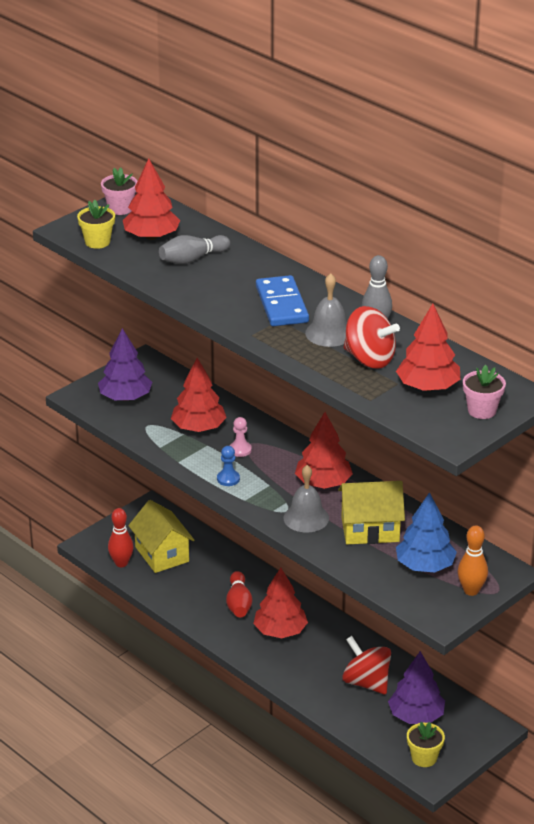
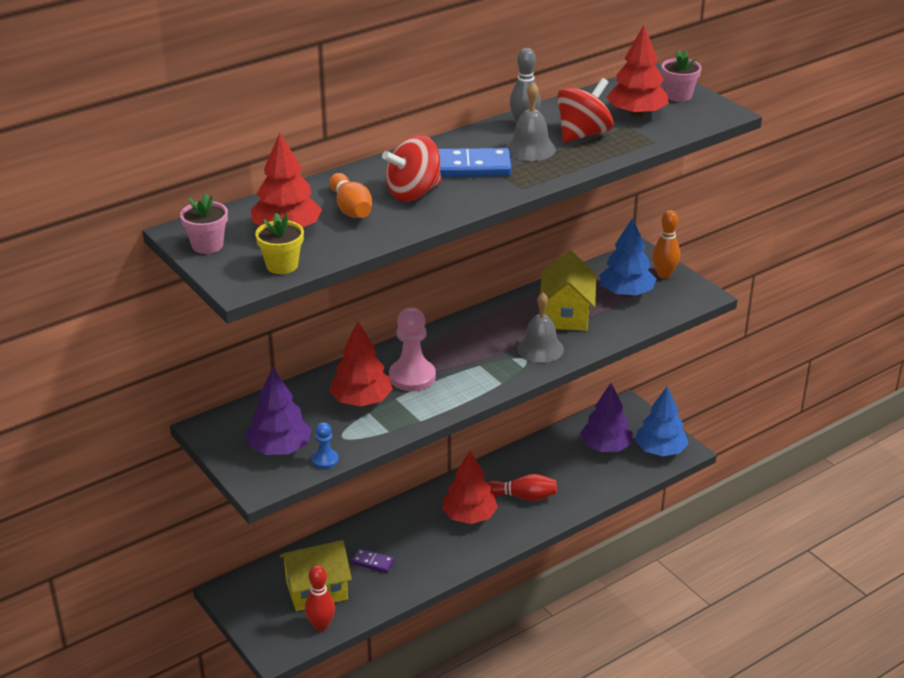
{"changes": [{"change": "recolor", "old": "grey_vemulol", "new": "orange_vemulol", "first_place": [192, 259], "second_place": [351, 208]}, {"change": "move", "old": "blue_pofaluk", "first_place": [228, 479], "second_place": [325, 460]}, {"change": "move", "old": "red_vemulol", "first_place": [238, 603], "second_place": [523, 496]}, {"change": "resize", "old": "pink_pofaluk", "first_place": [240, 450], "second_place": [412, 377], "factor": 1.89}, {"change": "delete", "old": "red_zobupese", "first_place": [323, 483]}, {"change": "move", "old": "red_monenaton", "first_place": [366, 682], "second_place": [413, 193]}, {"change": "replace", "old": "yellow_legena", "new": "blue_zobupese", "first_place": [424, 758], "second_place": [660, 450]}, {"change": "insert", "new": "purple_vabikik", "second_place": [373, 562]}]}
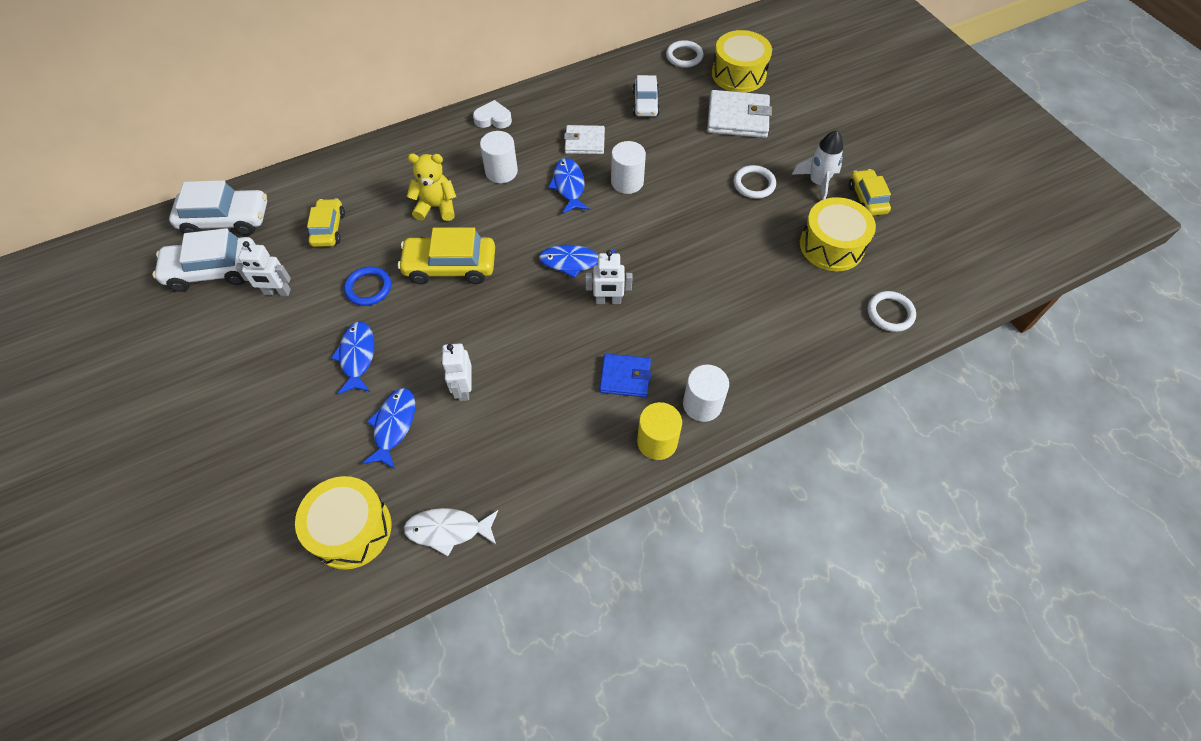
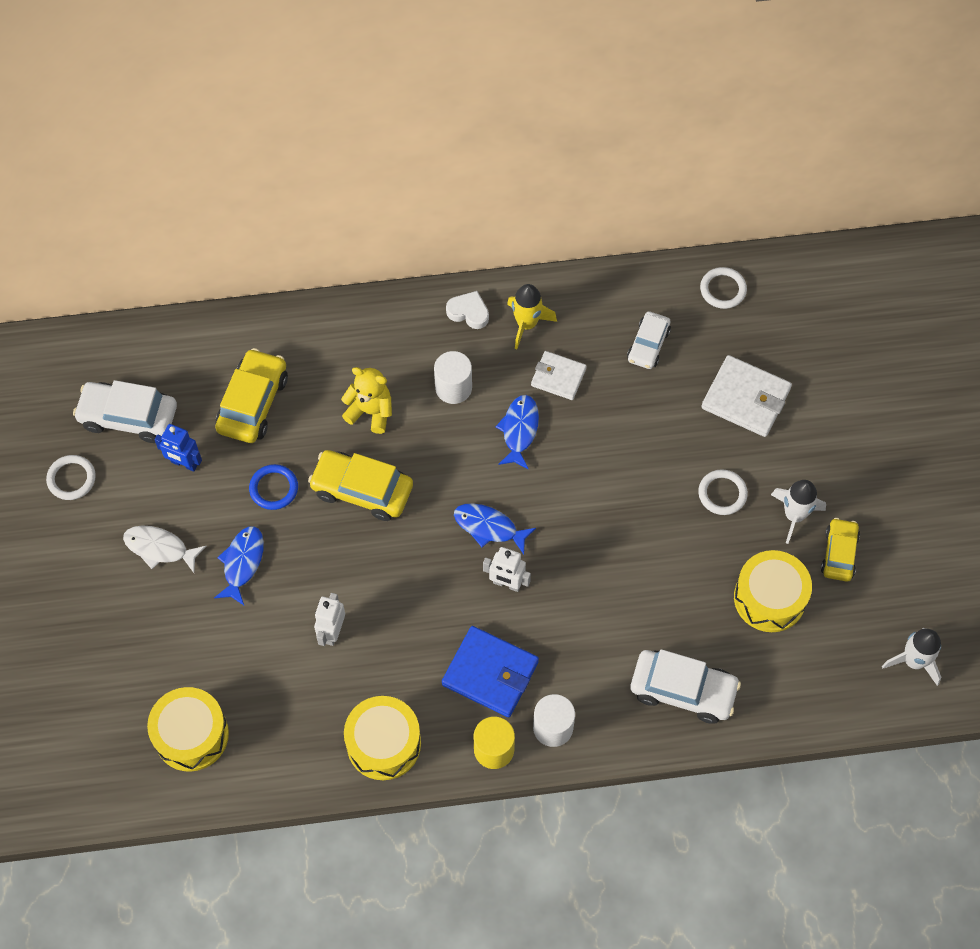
{"changes": [{"change": "move", "old": "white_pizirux", "first_place": [226, 219], "second_place": [683, 690]}, {"change": "recolor", "old": "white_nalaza", "new": "blue_nalaza", "first_place": [277, 292], "second_place": [184, 463]}, {"change": "resize", "old": "yellow_pizirux", "first_place": [328, 229], "second_place": [253, 403], "factor": 1.57}, {"change": "delete", "old": "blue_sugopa", "first_place": [394, 425]}, {"change": "move", "old": "white_sugopa", "first_place": [448, 530], "second_place": [160, 548]}, {"change": "resize", "old": "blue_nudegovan", "first_place": [625, 377], "second_place": [490, 673], "factor": 1.57}, {"change": "delete", "old": "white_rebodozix", "first_place": [627, 182]}, {"change": "move", "old": "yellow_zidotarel", "first_place": [738, 74], "second_place": [383, 743]}, {"change": "move", "old": "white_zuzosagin", "first_place": [890, 313], "second_place": [71, 479]}, {"change": "insert", "new": "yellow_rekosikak", "second_place": [526, 324]}, {"change": "insert", "new": "white_rekosikak", "second_place": [913, 661]}]}
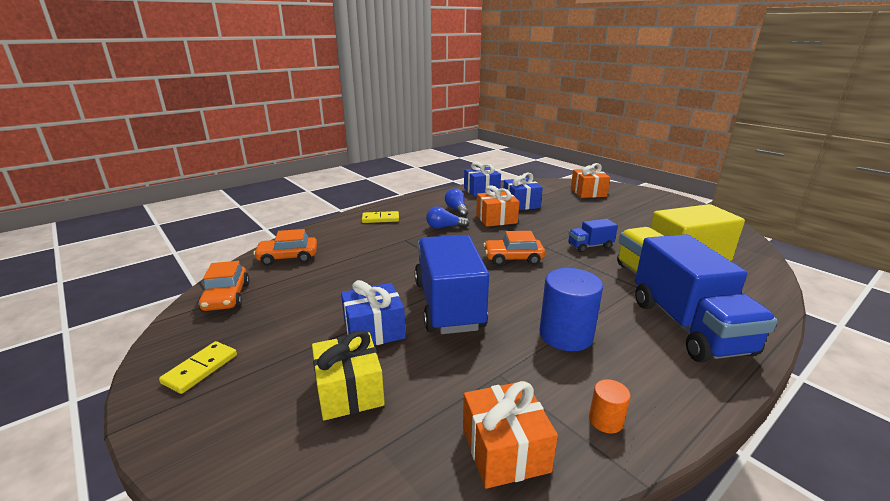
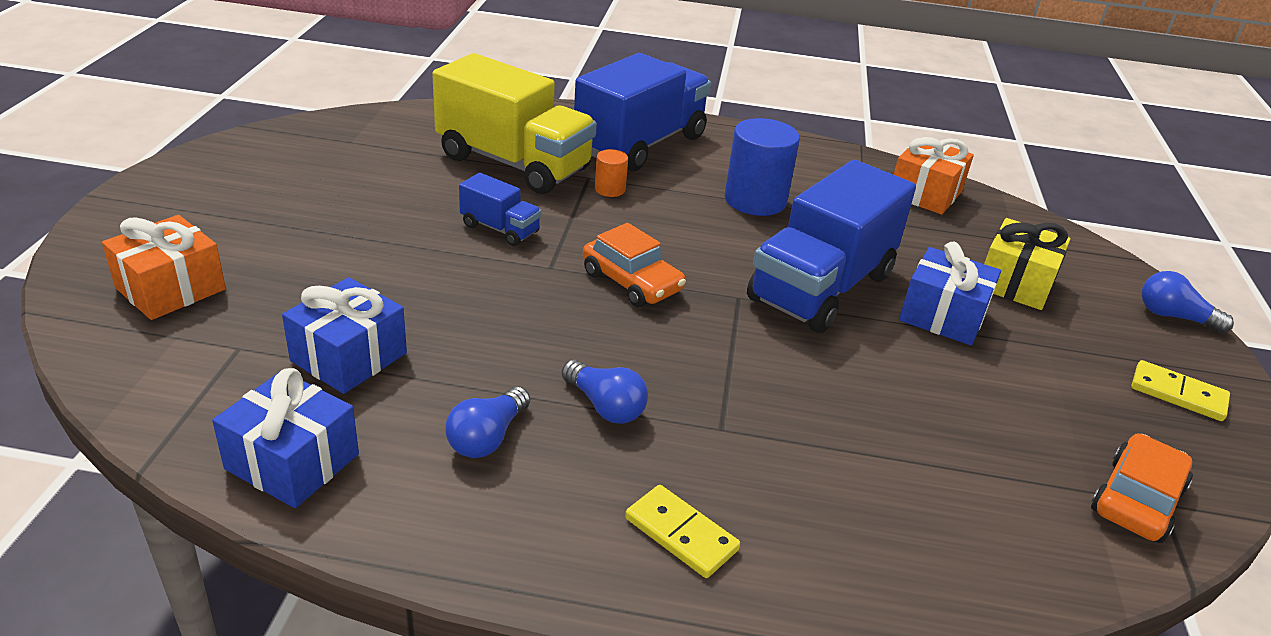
{"changes": [{"change": "rotate", "old": "yellow_vabikik", "first_place": [200, 369], "second_place": [1178, 394], "degrees": 45}, {"change": "delete", "old": "orange_pizirux", "first_place": [288, 257]}, {"change": "delete", "old": "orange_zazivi", "first_place": [496, 219]}, {"change": "move", "old": "orange_rebodozix", "first_place": [605, 420], "second_place": [610, 189]}, {"change": "insert", "new": "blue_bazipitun", "second_place": [1173, 317]}]}
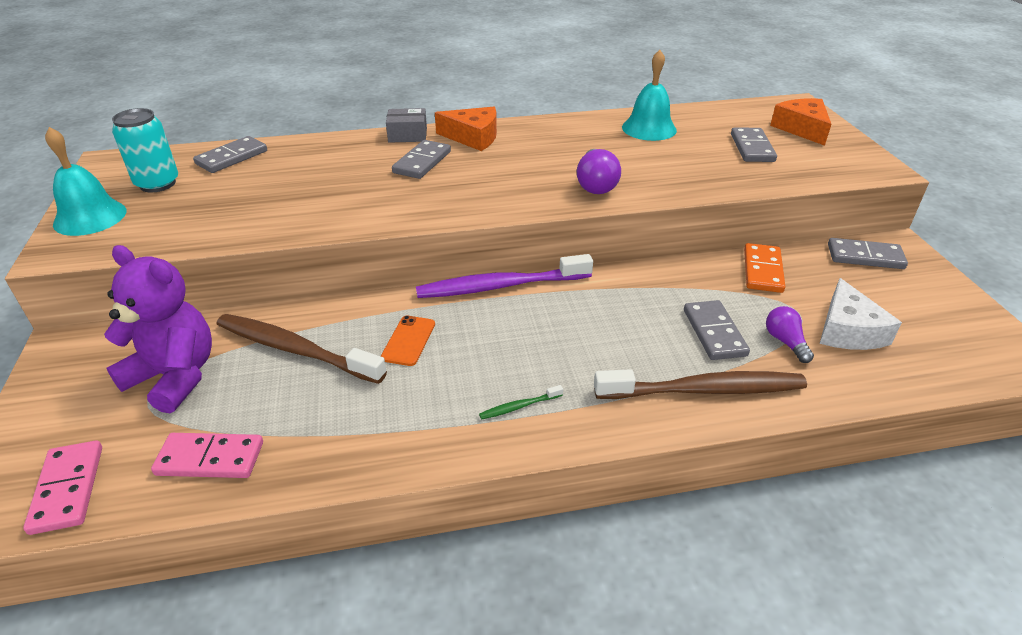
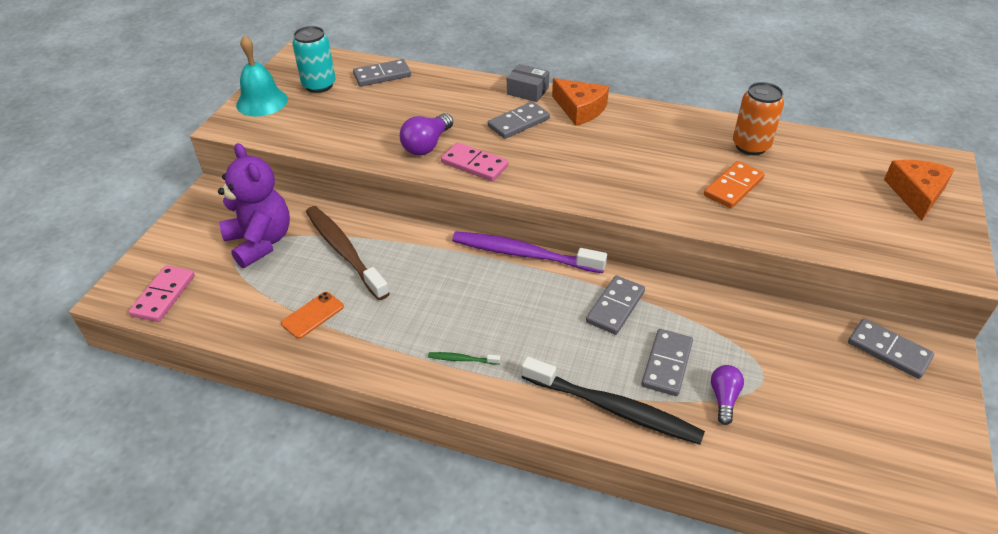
{"changes": [{"change": "move", "old": "pink_vabikik", "first_place": [210, 458], "second_place": [474, 164]}, {"change": "move", "old": "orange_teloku", "first_place": [408, 341], "second_place": [313, 315]}, {"change": "move", "old": "purple_bazipitun", "first_place": [596, 184], "second_place": [427, 145]}, {"change": "recolor", "old": "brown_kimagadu", "new": "black_kimagadu", "first_place": [704, 390], "second_place": [614, 408]}, {"change": "replace", "old": "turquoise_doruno", "new": "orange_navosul", "first_place": [649, 128], "second_place": [750, 146]}, {"change": "move", "old": "grey_vabikik", "first_place": [752, 148], "second_place": [615, 307]}, {"change": "move", "old": "orange_vabikik", "first_place": [762, 270], "second_place": [733, 187]}, {"change": "delete", "old": "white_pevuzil", "first_place": [848, 330]}]}
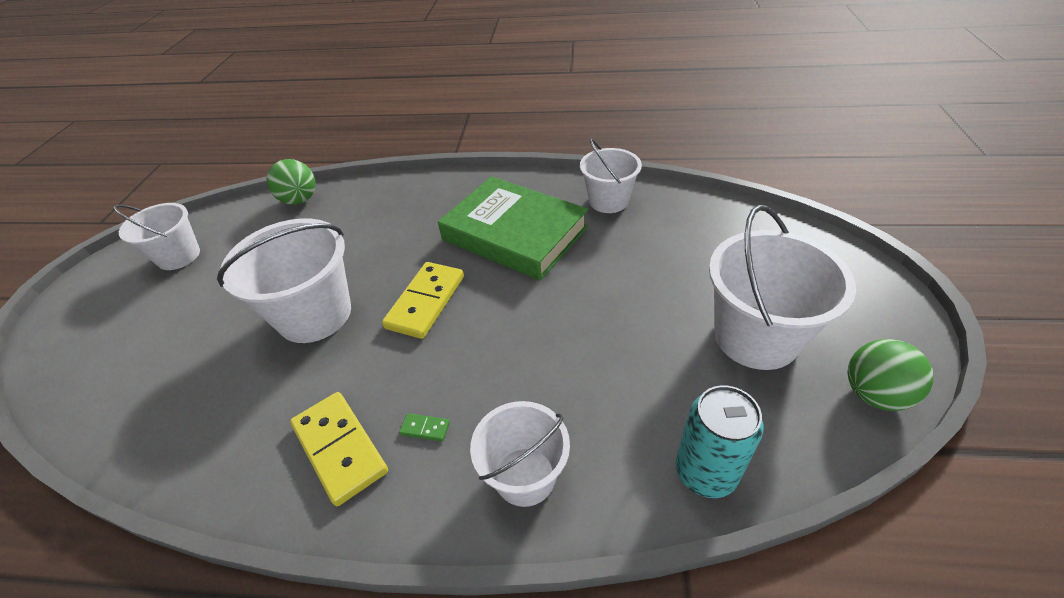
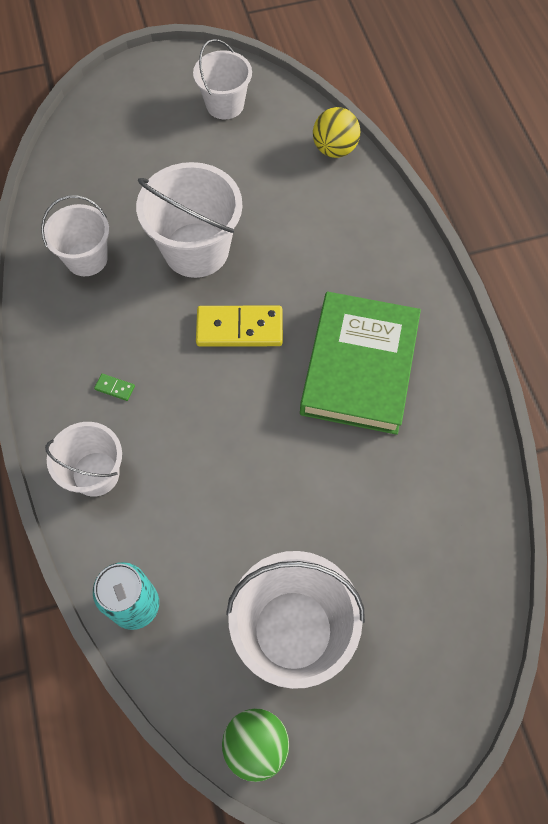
{"changes": [{"change": "recolor", "old": "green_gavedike", "new": "yellow_gavedike", "first_place": [300, 200], "second_place": [334, 149]}, {"change": "delete", "old": "yellow_vabikik", "first_place": [339, 448]}, {"change": "rotate", "old": "green_vabikik", "first_place": [425, 428], "second_place": [115, 388], "degrees": -60}, {"change": "move", "old": "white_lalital", "first_place": [608, 201], "second_place": [86, 258]}]}
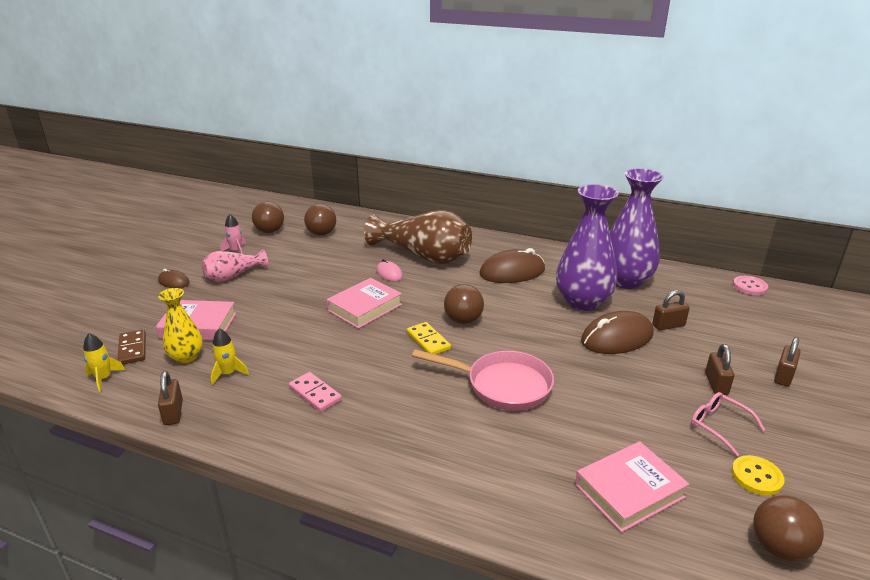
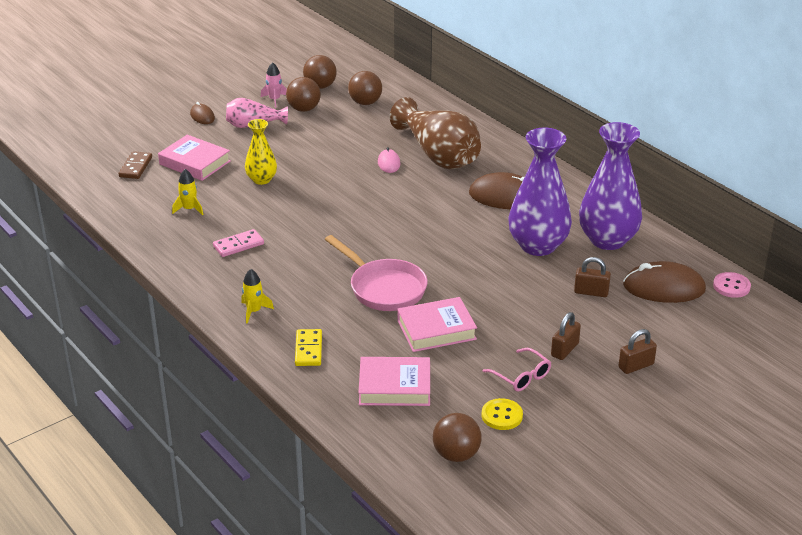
{"changes": [{"change": "move", "old": "yellow_rekosikak", "first_place": [104, 378], "second_place": [254, 311]}, {"change": "move", "old": "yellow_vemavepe", "first_place": [186, 357], "second_place": [261, 179]}, {"change": "delete", "old": "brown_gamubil", "first_place": [173, 412]}, {"change": "rotate", "old": "pink_vabikik", "first_place": [315, 394], "second_place": [238, 245], "degrees": 75}, {"change": "move", "old": "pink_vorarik", "first_place": [365, 307], "second_place": [436, 330]}, {"change": "move", "old": "yellow_vabikik", "first_place": [428, 341], "second_place": [308, 349]}, {"change": "move", "old": "brown_gavedike", "first_place": [463, 320], "second_place": [304, 109]}, {"change": "move", "old": "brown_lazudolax", "first_place": [617, 338], "second_place": [664, 288]}, {"change": "rotate", "old": "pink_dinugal", "first_place": [718, 425], "second_place": [521, 376], "degrees": 150}]}
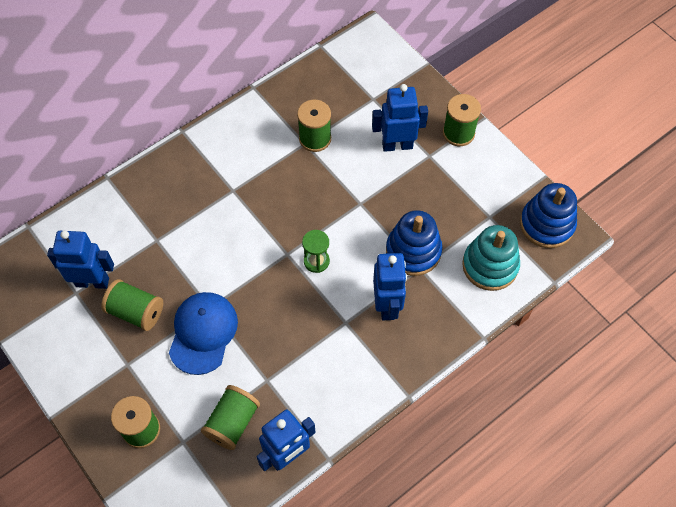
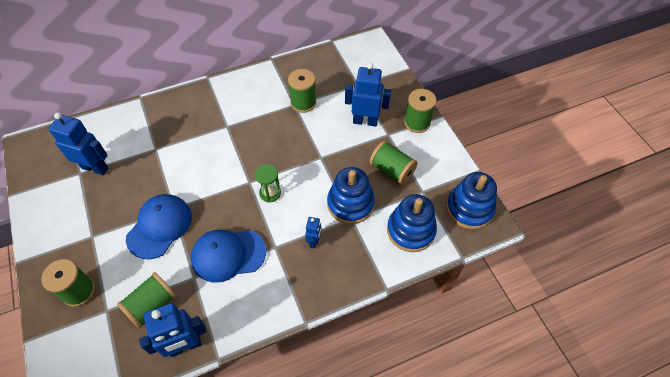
{"changes": [{"change": "move", "old": "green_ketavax", "first_place": [136, 312], "second_place": [392, 170]}, {"change": "resize", "old": "blue_nalaza", "first_place": [387, 305], "second_place": [314, 241], "factor": 0.52}, {"change": "recolor", "old": "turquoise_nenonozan", "new": "blue_nenonozan", "first_place": [490, 265], "second_place": [410, 230]}, {"change": "insert", "new": "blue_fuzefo", "second_place": [228, 255]}]}
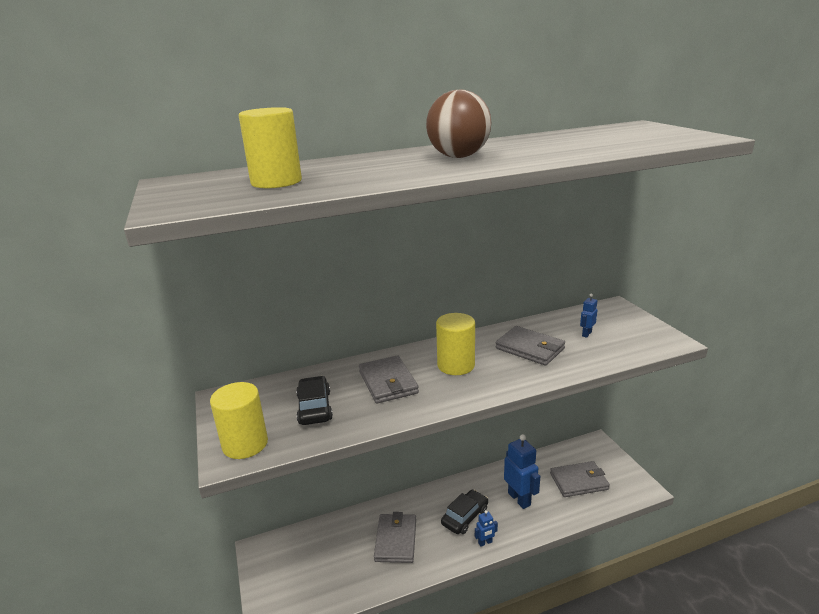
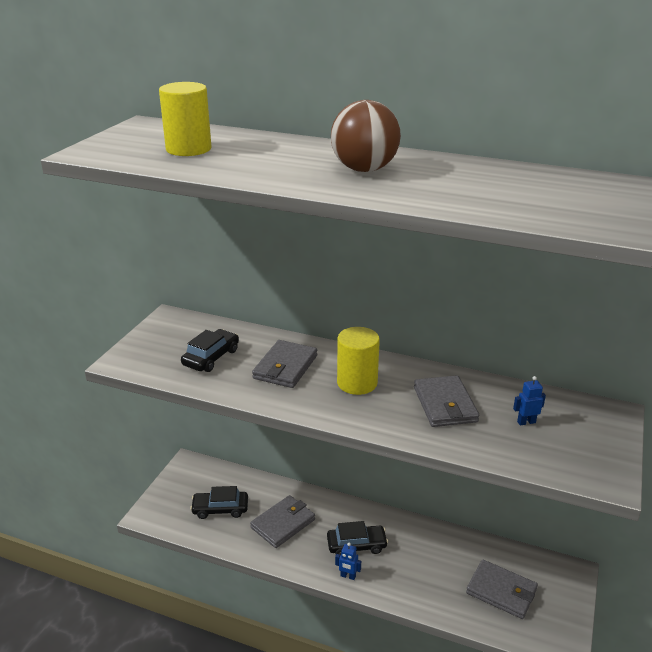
{"changes": [{"change": "delete", "old": "yellow_rebodozix", "first_place": [245, 444]}, {"change": "delete", "old": "blue_nalaza", "first_place": [519, 499]}, {"change": "insert", "new": "black_pizirux", "second_place": [220, 509]}]}
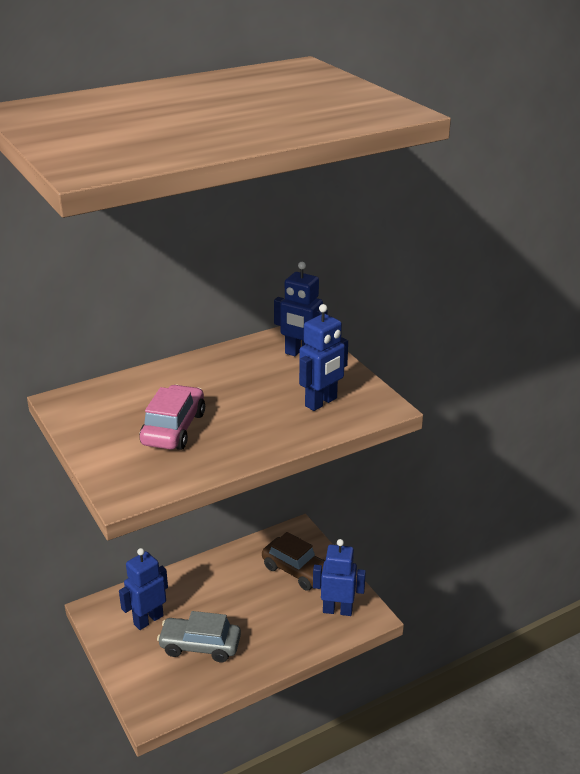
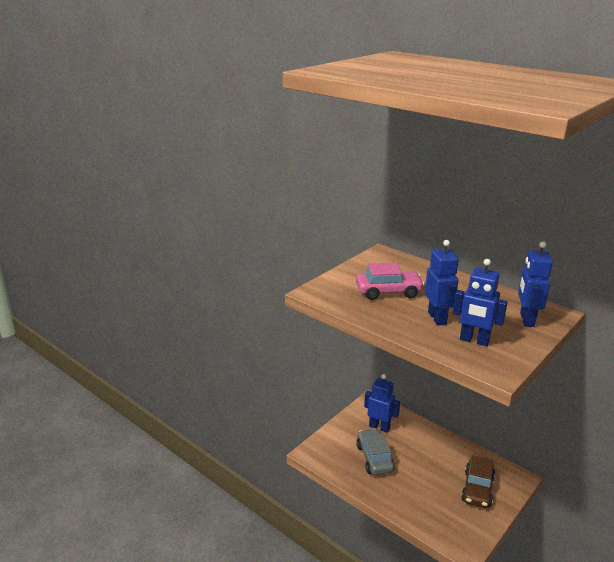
{"changes": [{"change": "move", "old": "blue_nalaza", "first_place": [337, 610], "second_place": [437, 318]}]}
